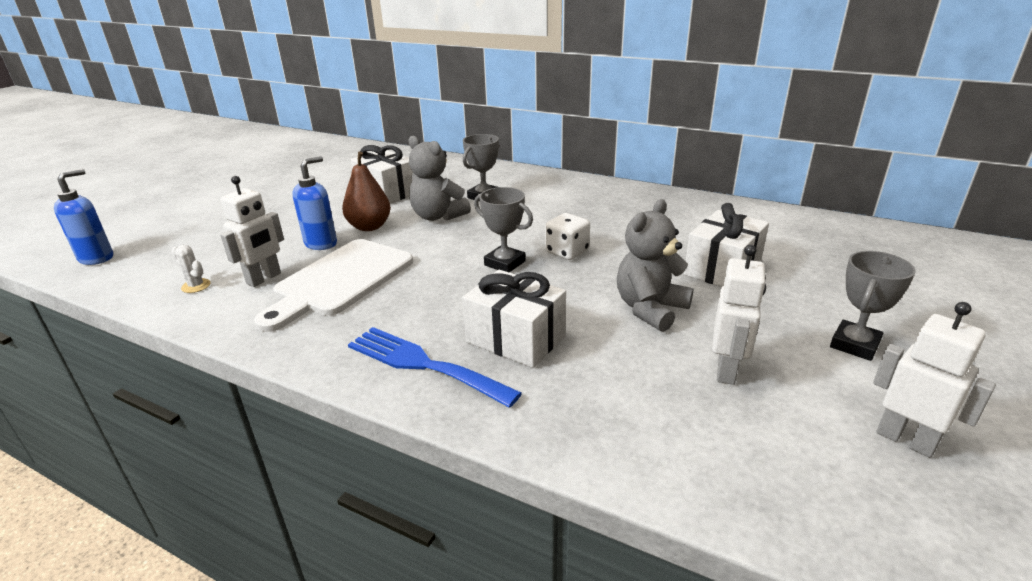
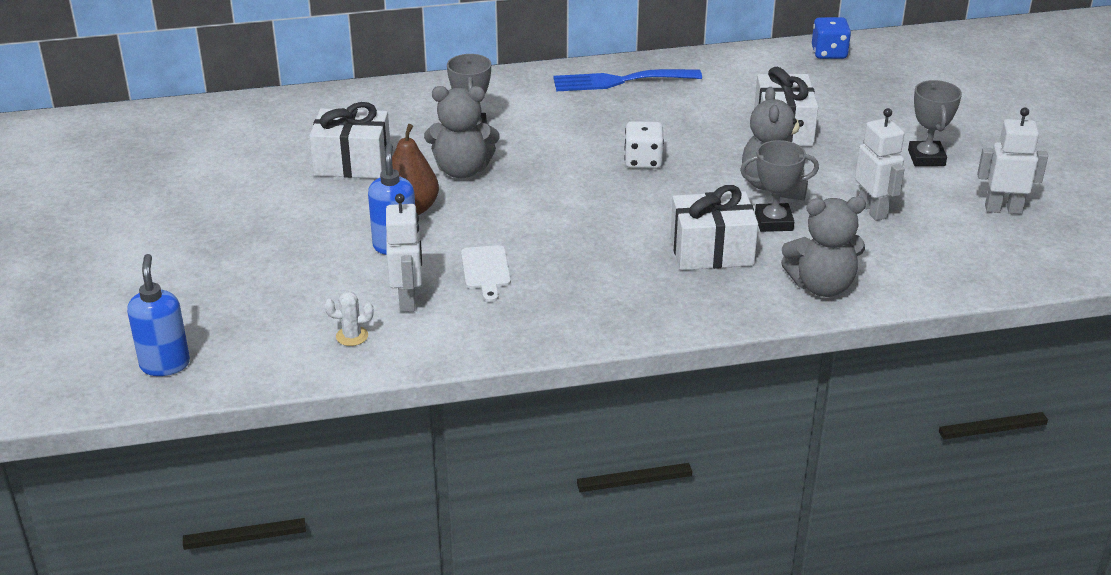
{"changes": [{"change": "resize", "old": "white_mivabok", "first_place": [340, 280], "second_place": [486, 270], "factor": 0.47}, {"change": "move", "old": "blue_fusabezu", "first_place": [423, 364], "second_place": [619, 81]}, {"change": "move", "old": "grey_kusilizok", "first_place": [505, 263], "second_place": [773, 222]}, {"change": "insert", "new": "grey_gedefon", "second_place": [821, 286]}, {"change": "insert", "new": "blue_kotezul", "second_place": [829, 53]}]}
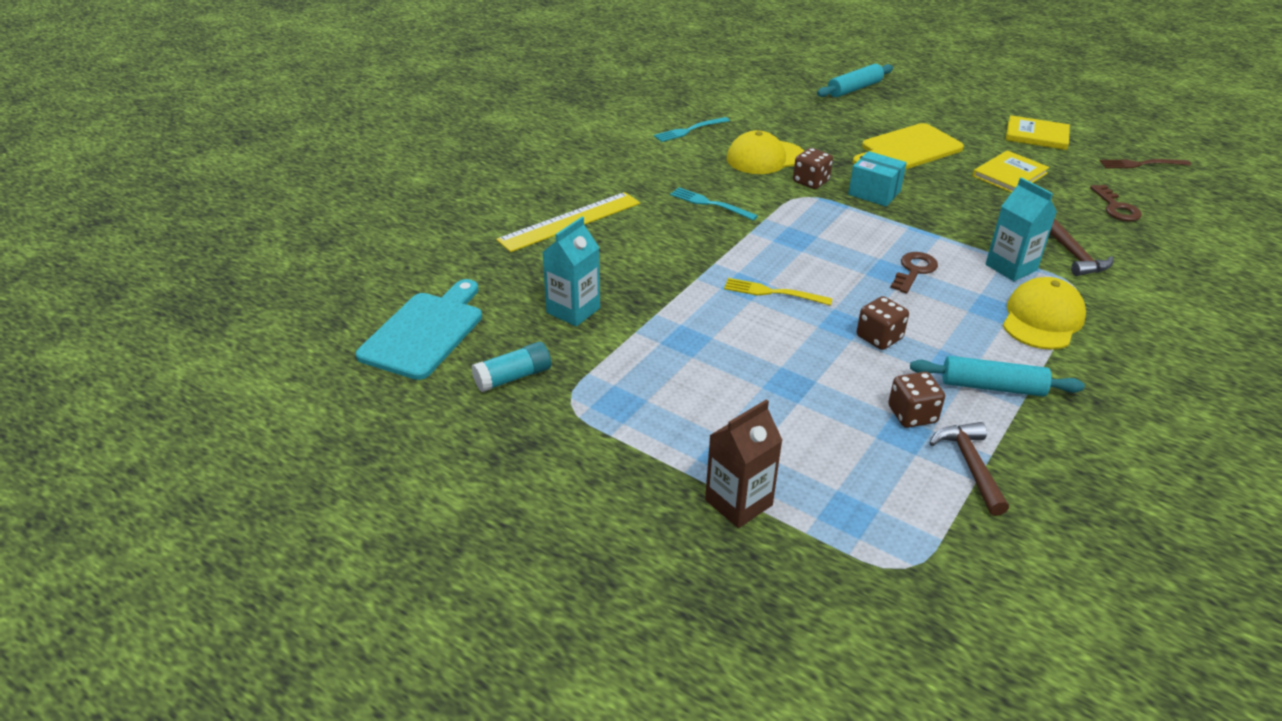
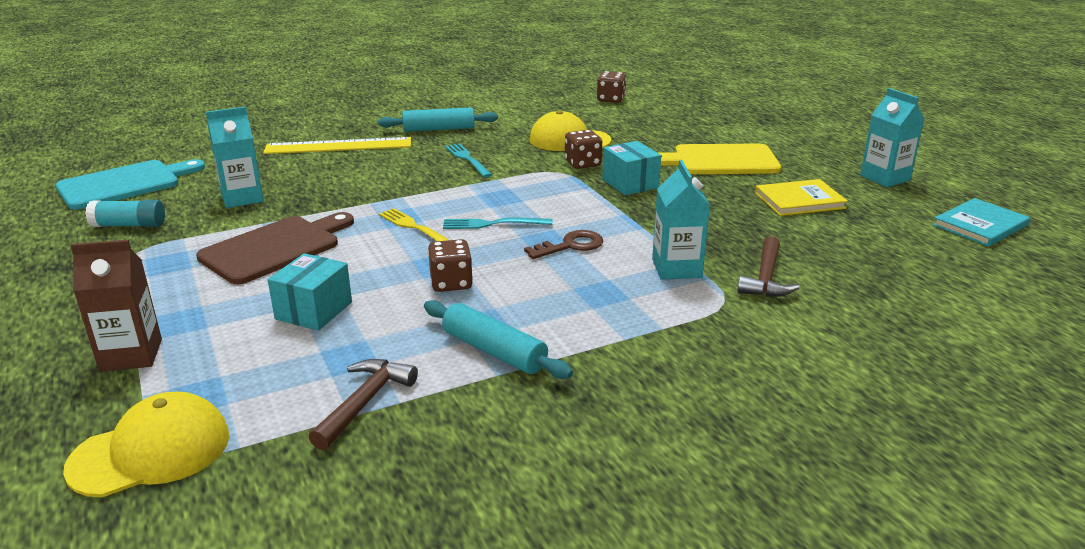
{"changes": [{"change": "move", "old": "turquoise_fusabezu", "first_place": [689, 130], "second_place": [492, 224]}, {"change": "move", "old": "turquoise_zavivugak", "first_place": [854, 89], "second_place": [439, 129]}, {"change": "move", "old": "brown_kotezul", "first_place": [912, 415], "second_place": [611, 99]}, {"change": "move", "old": "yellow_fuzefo", "first_place": [1042, 319], "second_place": [151, 451]}, {"change": "replace", "old": "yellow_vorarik", "new": "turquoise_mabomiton", "first_place": [1036, 135], "second_place": [884, 178]}, {"change": "delete", "old": "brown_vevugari", "first_place": [1116, 207]}, {"change": "replace", "old": "brown_fusabezu", "new": "turquoise_vorarik", "first_place": [1140, 164], "second_place": [980, 225]}, {"change": "insert", "new": "brown_mivabok", "second_place": [275, 248]}, {"change": "insert", "new": "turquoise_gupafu", "second_place": [314, 311]}]}
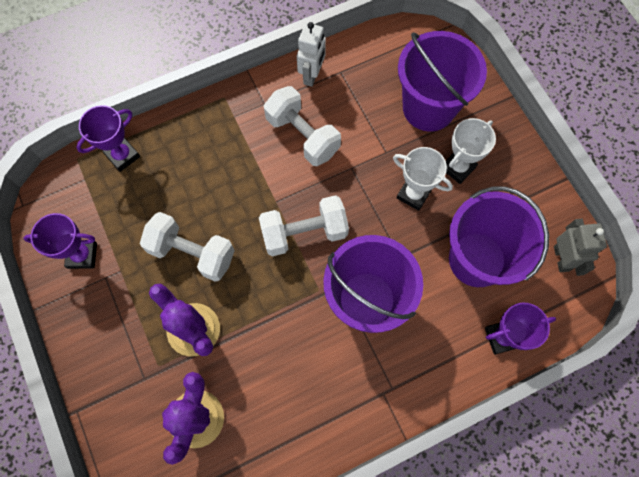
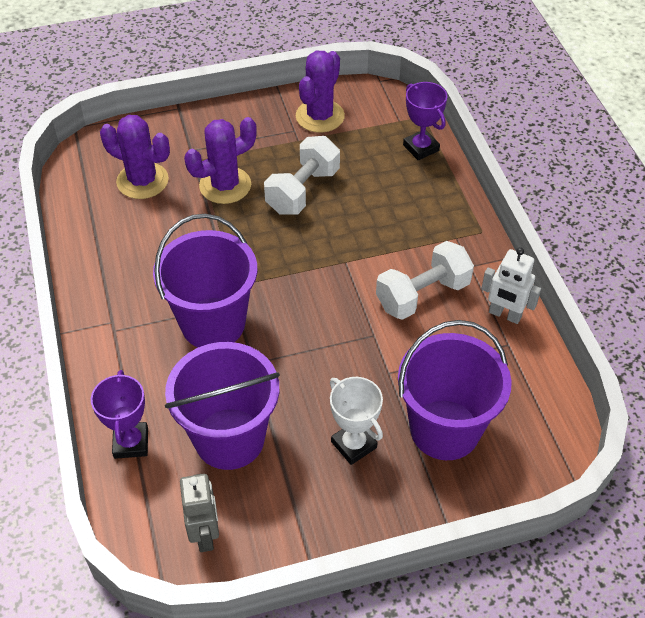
{"changes": [{"change": "replace", "old": "purple_kusilizok", "new": "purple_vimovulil", "first_place": [82, 255], "second_place": [320, 116]}, {"change": "delete", "old": "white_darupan", "first_place": [304, 233]}, {"change": "delete", "old": "white_kusilizok", "first_place": [413, 194]}, {"change": "rotate", "old": "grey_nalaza", "first_place": [561, 258], "second_place": [205, 534], "degrees": -105}]}
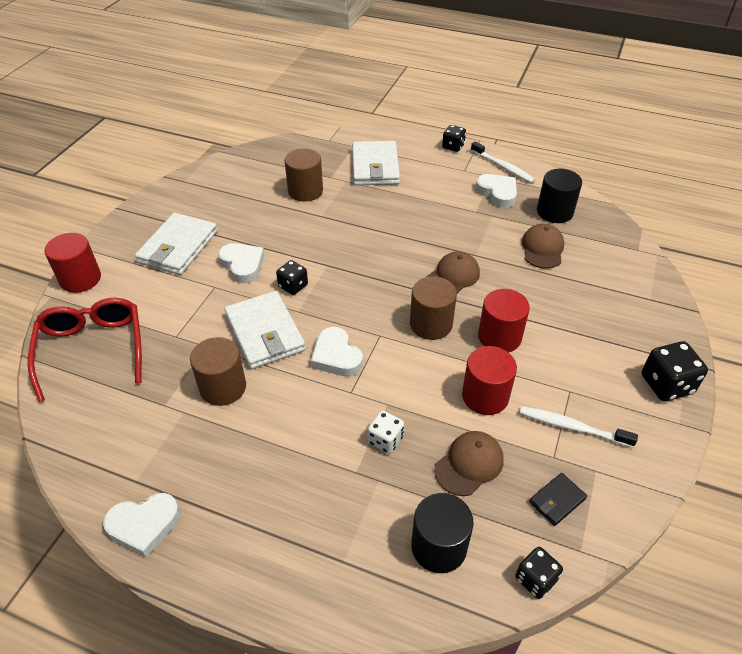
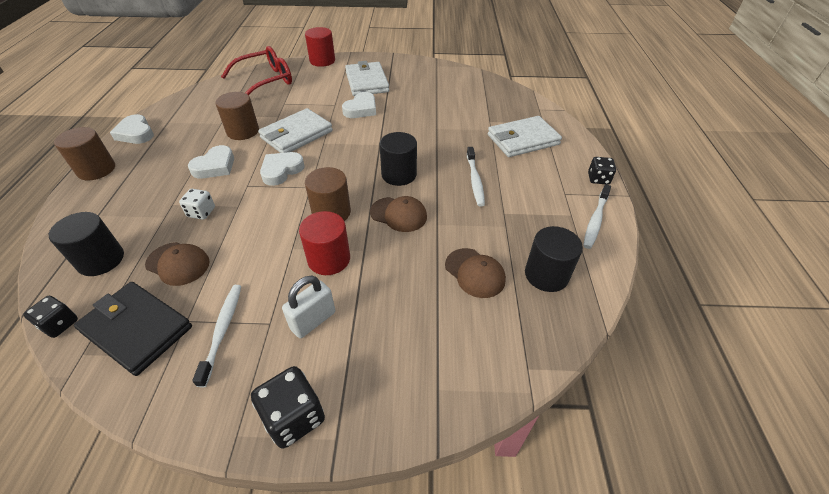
{"changes": [{"change": "rotate", "old": "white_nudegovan", "first_place": [178, 247], "second_place": [367, 82], "degrees": 75}, {"change": "delete", "old": "black_kotezul", "first_place": [293, 286]}, {"change": "move", "old": "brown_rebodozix", "first_place": [305, 191], "second_place": [96, 169]}, {"change": "delete", "old": "red_rebodozix", "first_place": [485, 396]}, {"change": "move", "old": "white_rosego", "first_place": [497, 193], "second_place": [215, 166]}, {"change": "rotate", "old": "brown_fuzefo", "first_place": [542, 249], "second_place": [475, 273], "degrees": 60}, {"change": "resize", "old": "black_nudegovan", "first_place": [557, 500], "second_place": [137, 329], "factor": 2.06}, {"change": "insert", "new": "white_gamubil", "second_place": [313, 320]}, {"change": "insert", "new": "black_rebodozix", "second_place": [399, 175]}, {"change": "insert", "new": "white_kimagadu", "second_place": [475, 180]}]}
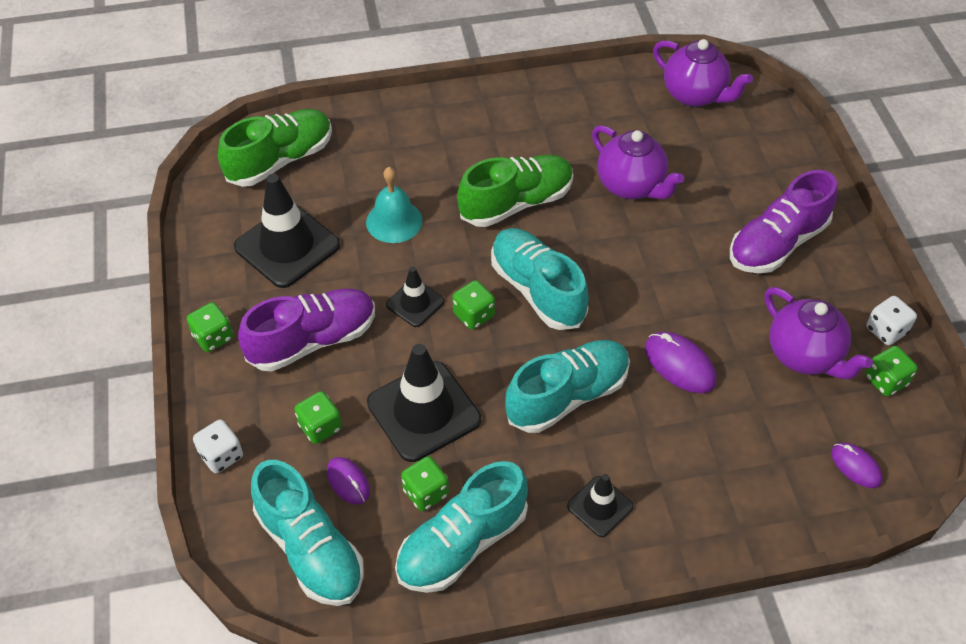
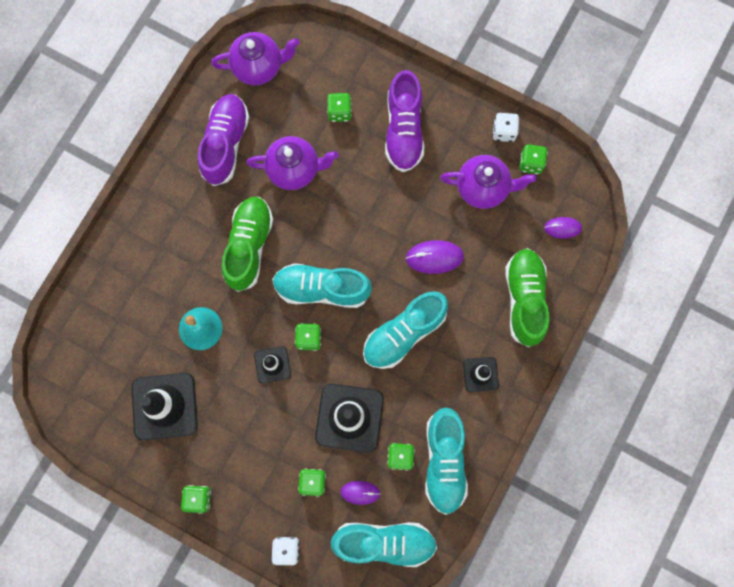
{"changes": [{"change": "move", "old": "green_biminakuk", "first_place": [280, 160], "second_place": [524, 299]}, {"change": "move", "old": "purple_biminakuk", "first_place": [313, 340], "second_place": [225, 144]}, {"change": "rotate", "old": "turquoise_biminakuk", "first_place": [567, 396], "second_place": [404, 333], "degrees": -135}, {"change": "insert", "new": "green_kotezul", "second_place": [339, 112]}]}
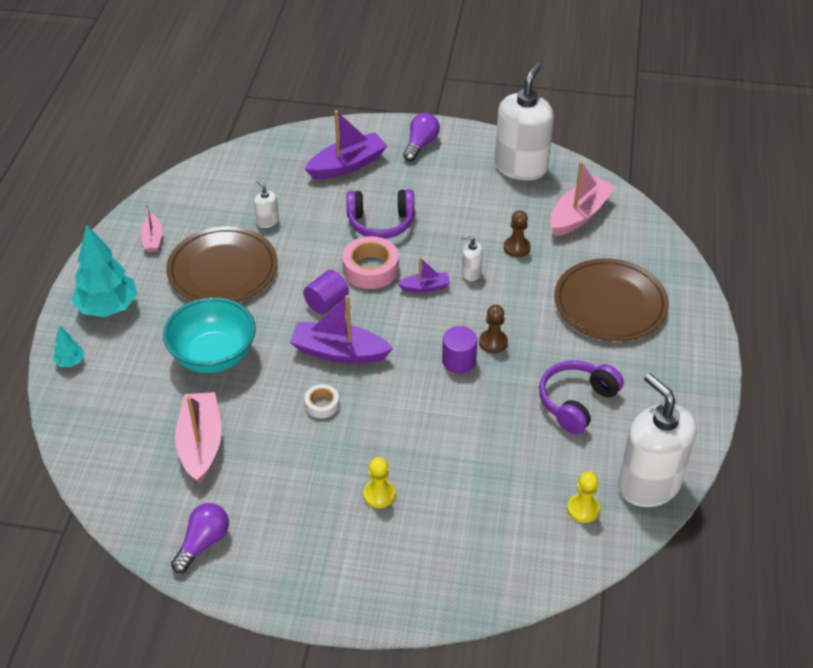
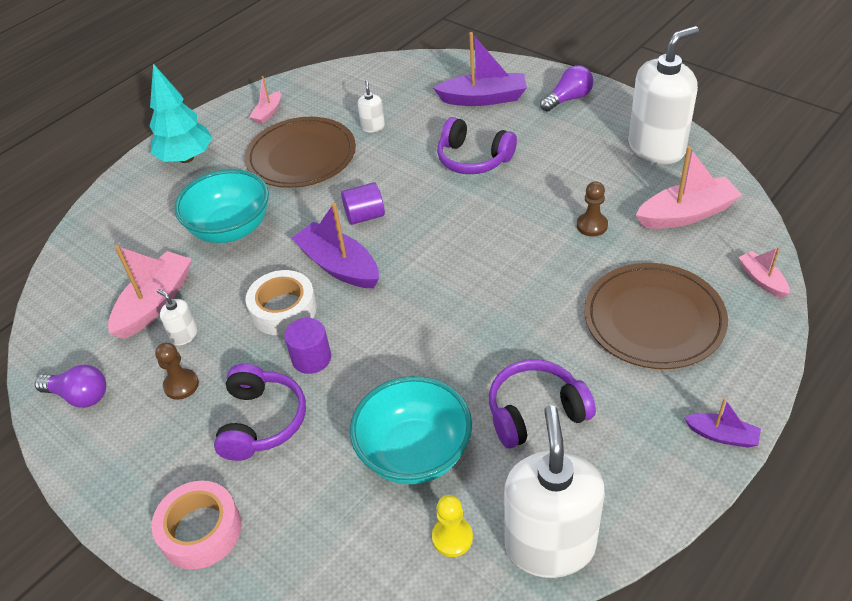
{"changes": [{"change": "delete", "old": "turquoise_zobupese", "first_place": [70, 362]}, {"change": "rotate", "old": "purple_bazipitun", "first_place": [203, 543], "second_place": [79, 396], "degrees": 45}, {"change": "resize", "old": "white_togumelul", "first_place": [322, 404], "second_place": [283, 309], "factor": 1.8}, {"change": "move", "old": "pink_togumelul", "first_place": [370, 269], "second_place": [200, 530]}, {"change": "replace", "old": "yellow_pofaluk", "new": "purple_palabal", "first_place": [379, 495], "second_place": [262, 421]}, {"change": "move", "old": "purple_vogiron", "first_place": [425, 287], "second_place": [722, 435]}, {"change": "move", "old": "purple_rebodozix", "first_place": [459, 361], "second_place": [311, 358]}, {"change": "move", "old": "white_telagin", "first_place": [471, 273], "second_place": [184, 335]}, {"change": "move", "old": "brown_pofaluk", "first_place": [493, 342], "second_place": [181, 385]}, {"change": "insert", "new": "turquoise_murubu", "second_place": [415, 453]}, {"change": "insert", "new": "pink_vogiron", "second_place": [762, 280]}]}
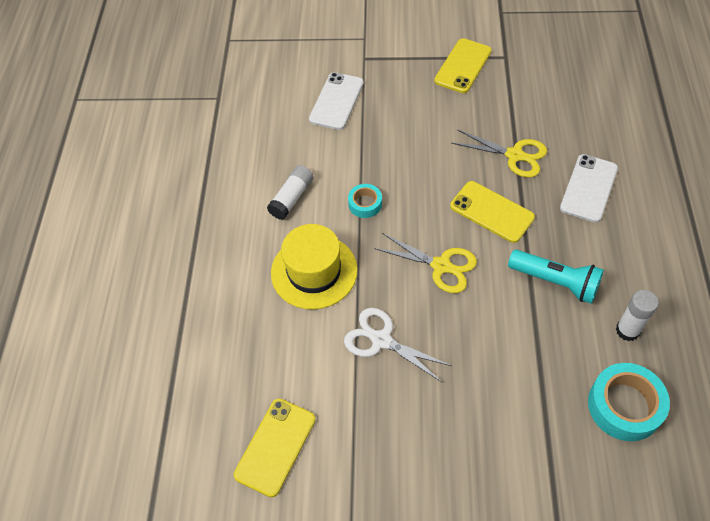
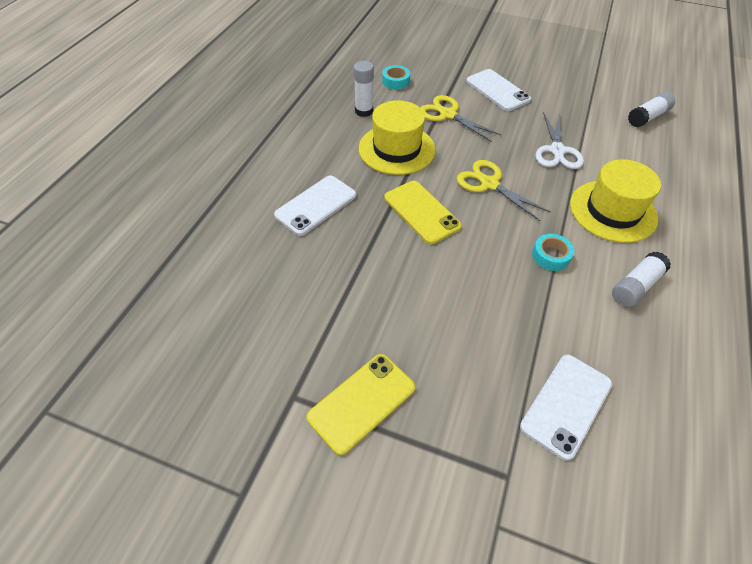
{"changes": [{"change": "replace", "old": "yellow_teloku", "new": "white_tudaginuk", "first_place": [275, 447], "second_place": [647, 117]}, {"change": "rotate", "old": "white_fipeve", "first_place": [381, 340], "second_place": [557, 150], "degrees": 45}, {"change": "move", "old": "yellow_fipeve", "first_place": [514, 155], "second_place": [448, 115]}, {"change": "replace", "old": "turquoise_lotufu", "new": "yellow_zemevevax", "first_place": [556, 282], "second_place": [396, 149]}, {"change": "resize", "old": "turquoise_togumelul", "first_place": [624, 406], "second_place": [395, 81], "factor": 0.55}, {"change": "insert", "new": "white_teloku", "second_place": [497, 90]}]}
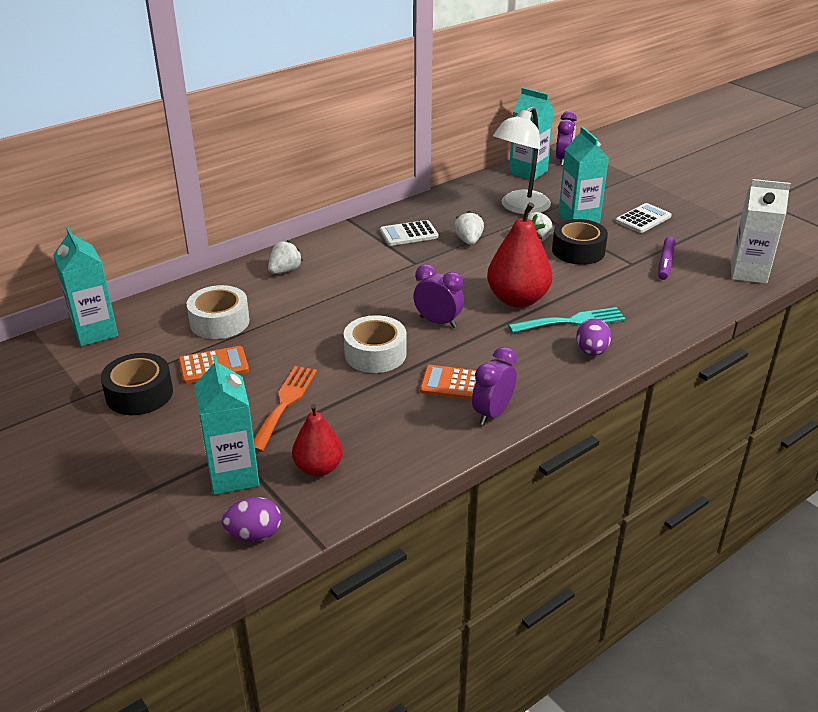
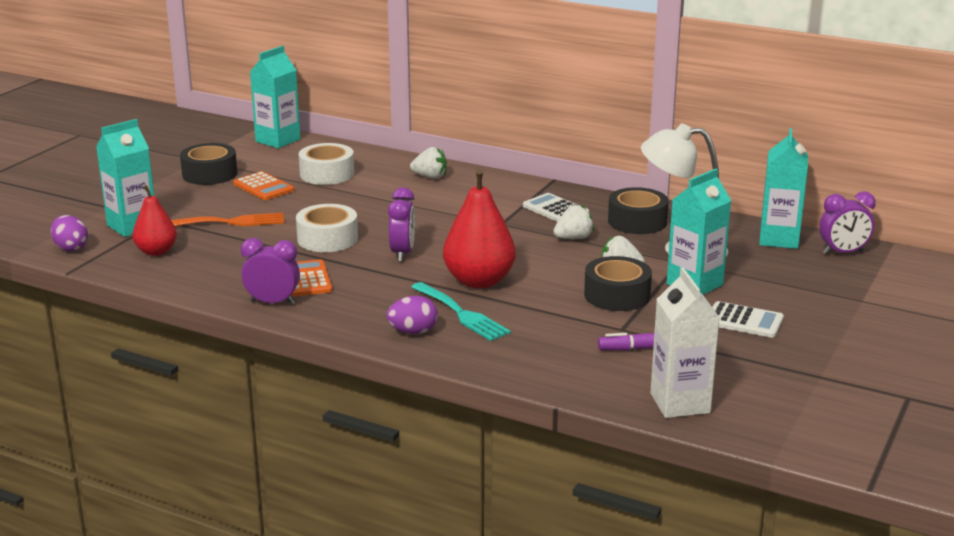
{"changes": [{"change": "insert", "new": "black_togumelul", "second_place": [637, 221]}]}
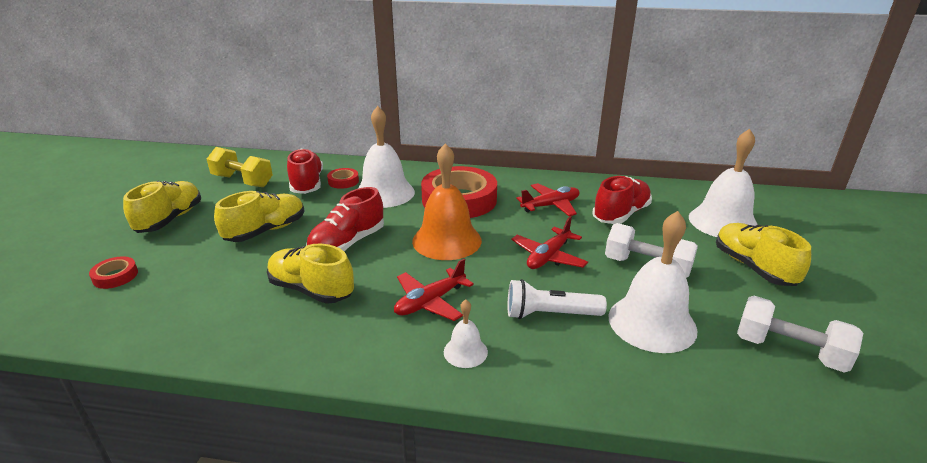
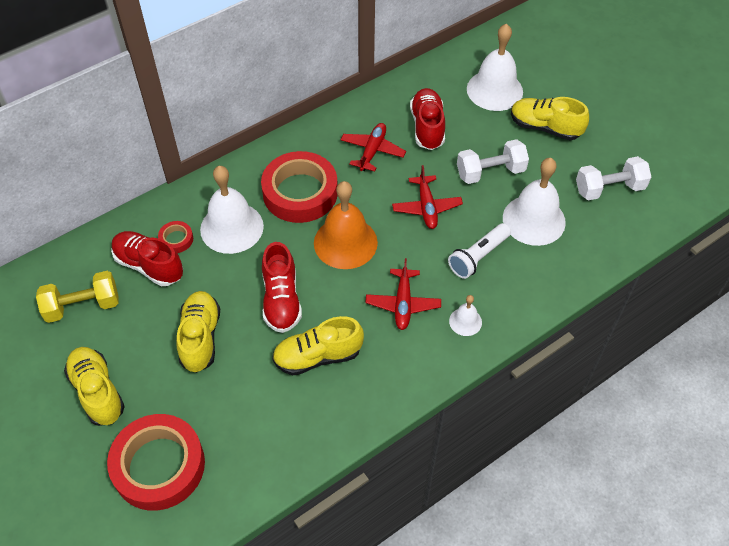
{"changes": [{"change": "resize", "old": "red_togumelul", "first_place": [115, 276], "second_place": [159, 465], "factor": 2.32}]}
